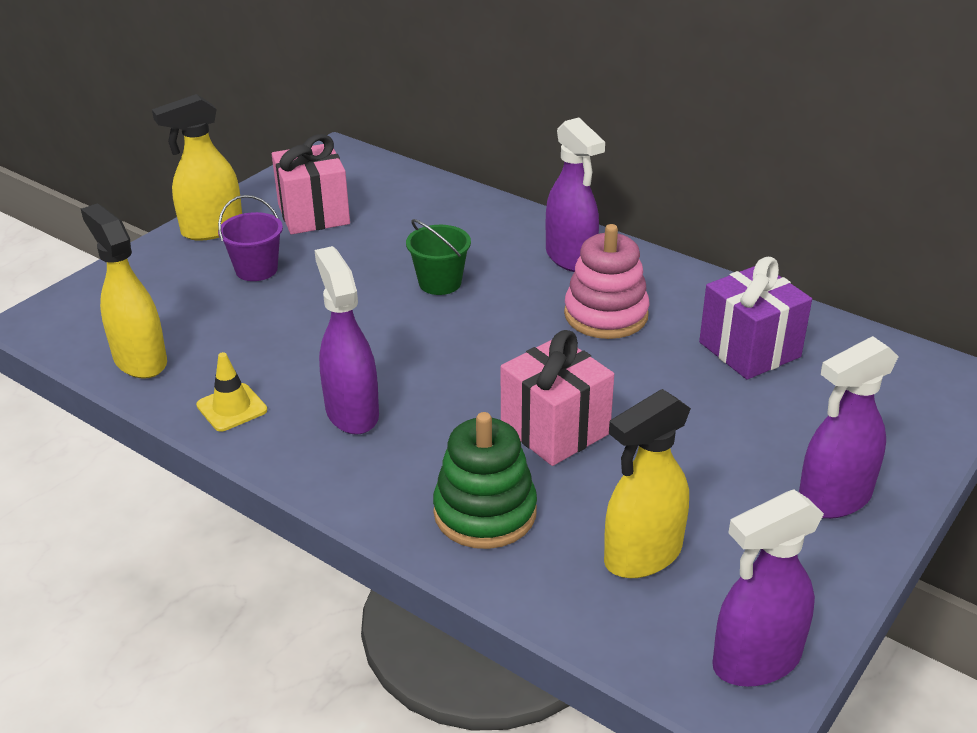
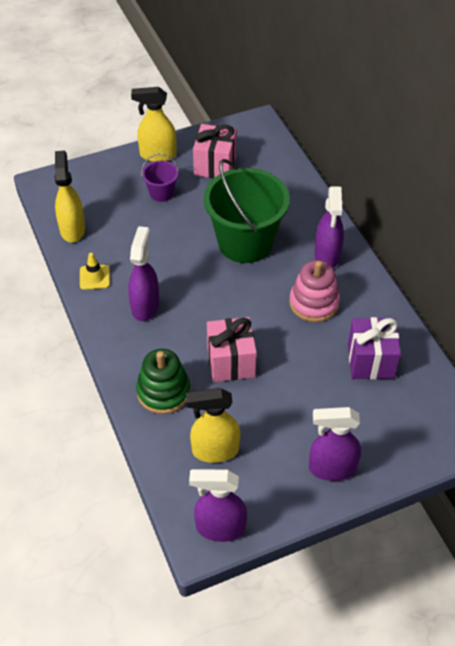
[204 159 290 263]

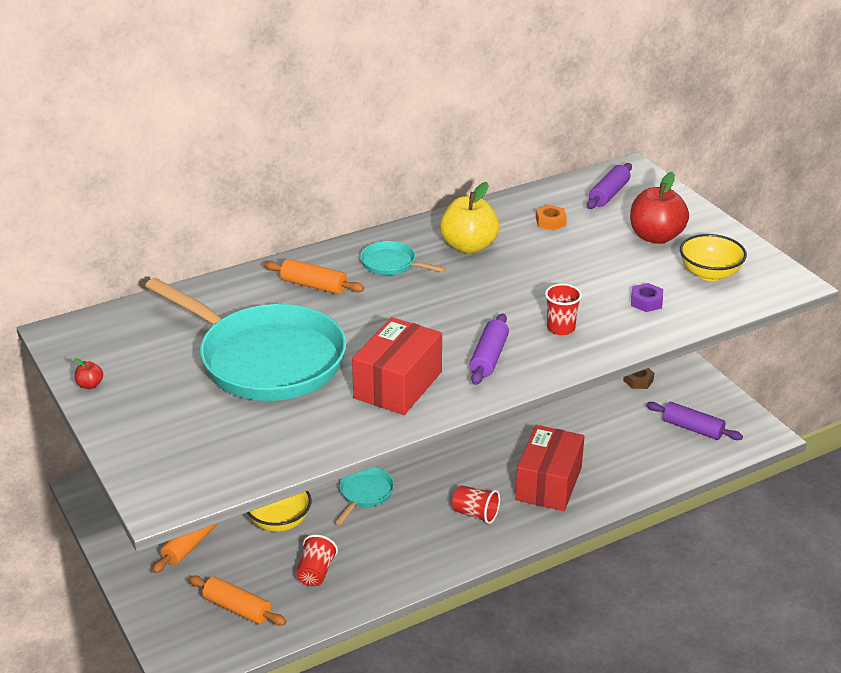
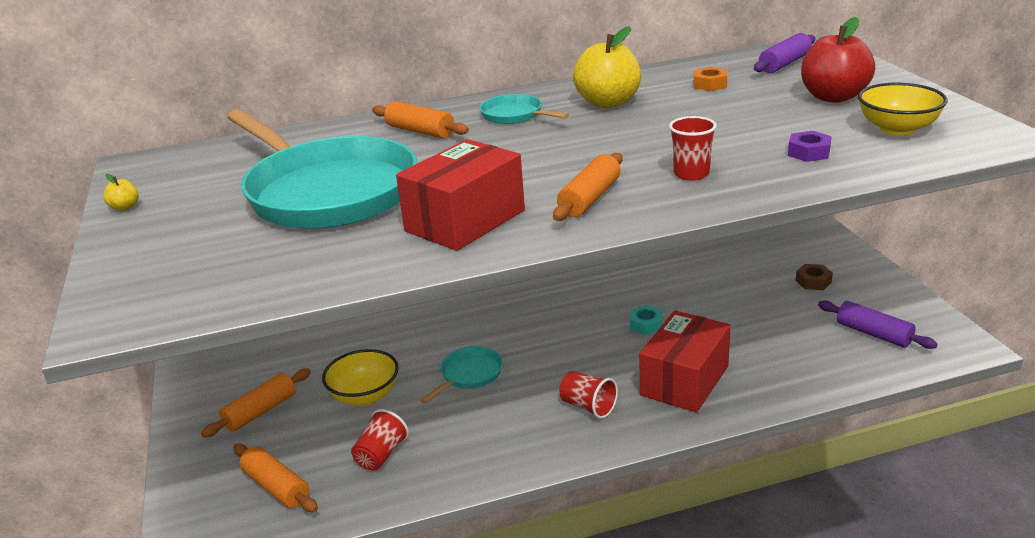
[553 153 622 221]
[103 174 139 211]
[630 305 662 335]

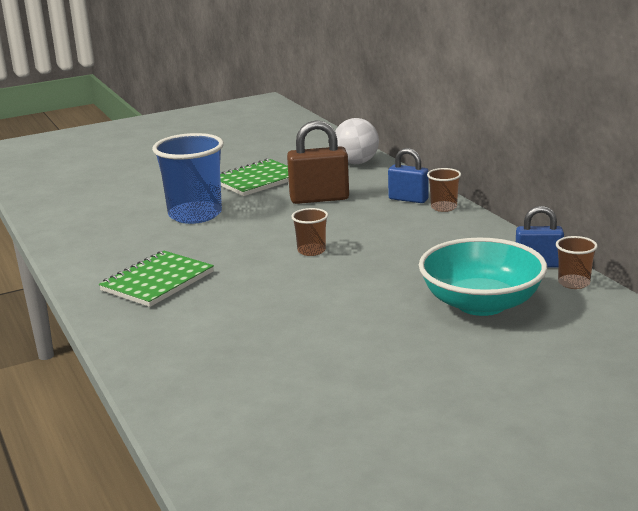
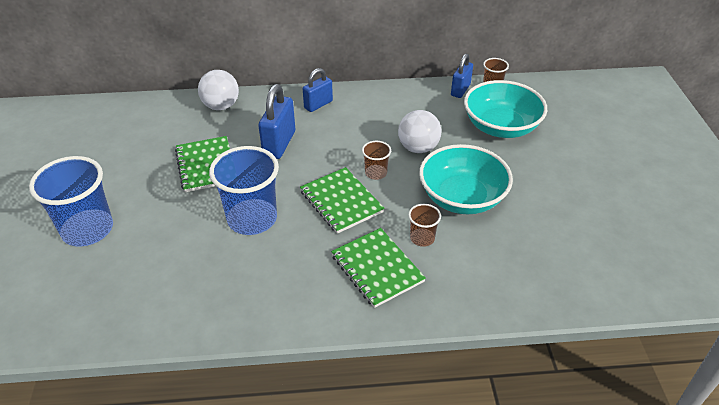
[258 84 295 159]
[408 204 441 247]
[398 110 441 153]
[419 144 513 214]
[29 156 113 246]
[300 167 385 234]

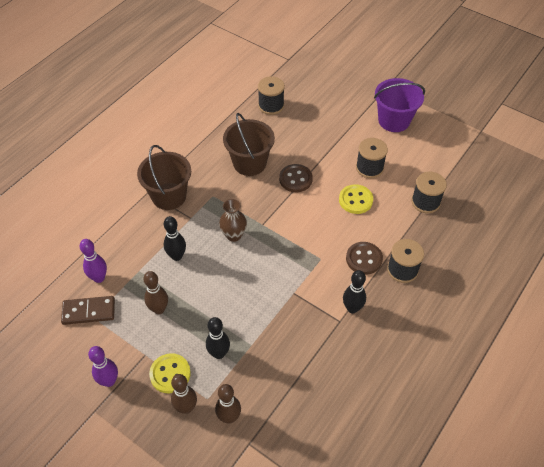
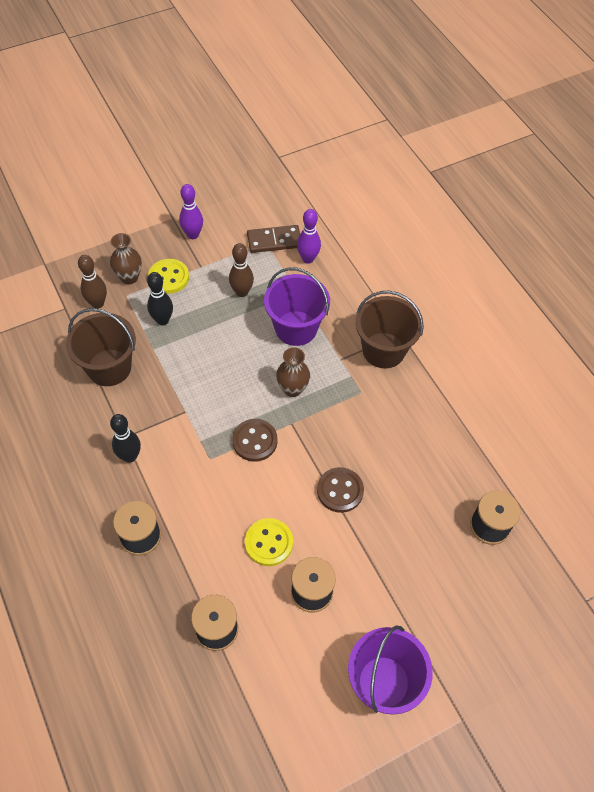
[66 308 136 386]
[264 267 330 346]
[232 419 278 462]
[247 225 300 253]
[110 233 142 284]

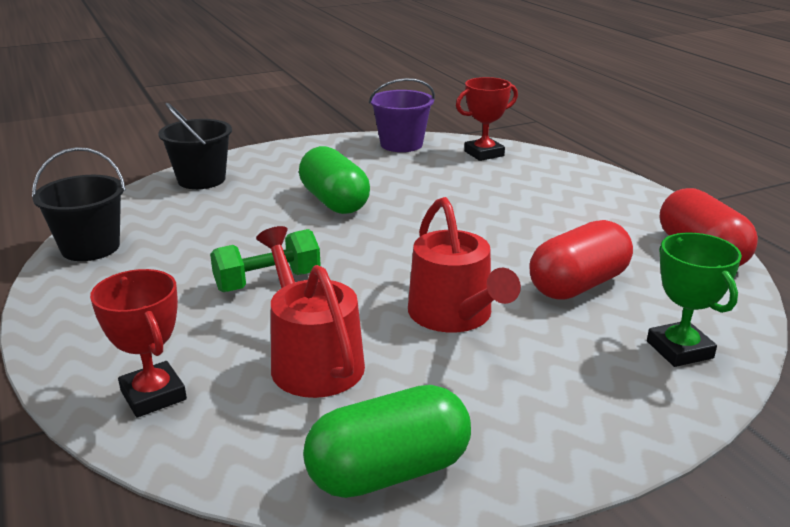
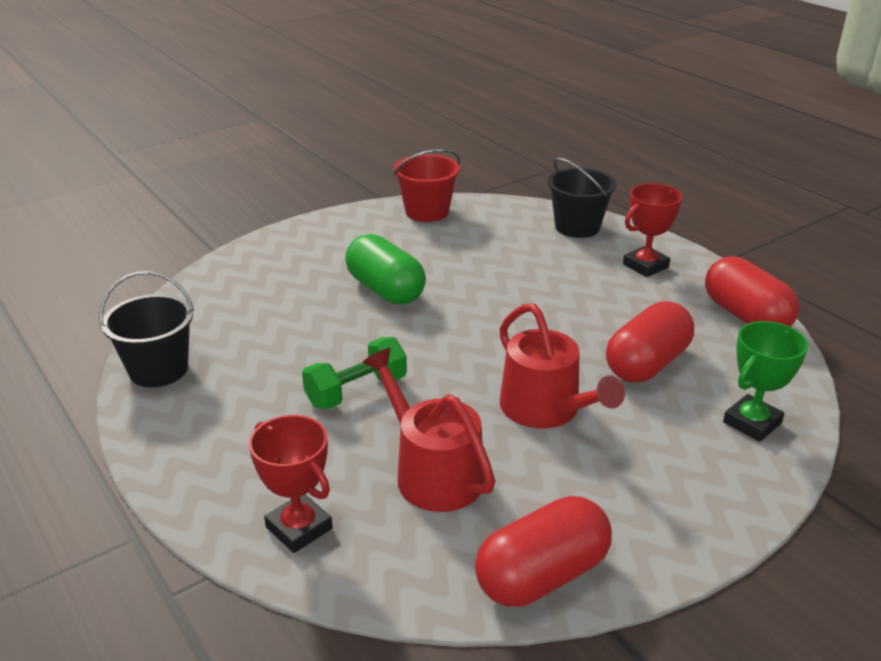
[623 183 683 277]
[394 149 460 222]
[547 158 616 238]
[723 321 808 442]
[475 496 612 607]

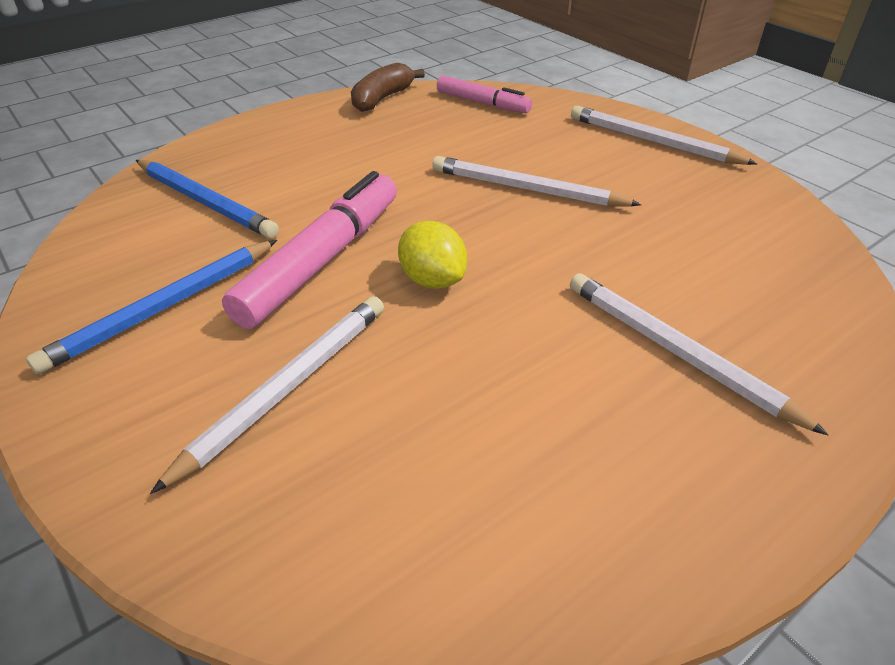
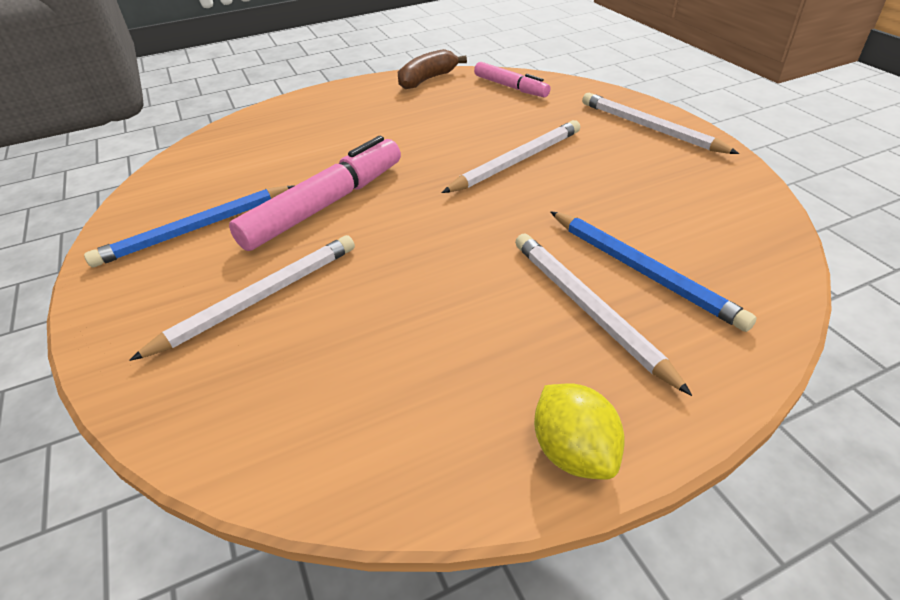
[442 120 580 193]
[550 211 757 332]
[534 383 625 480]

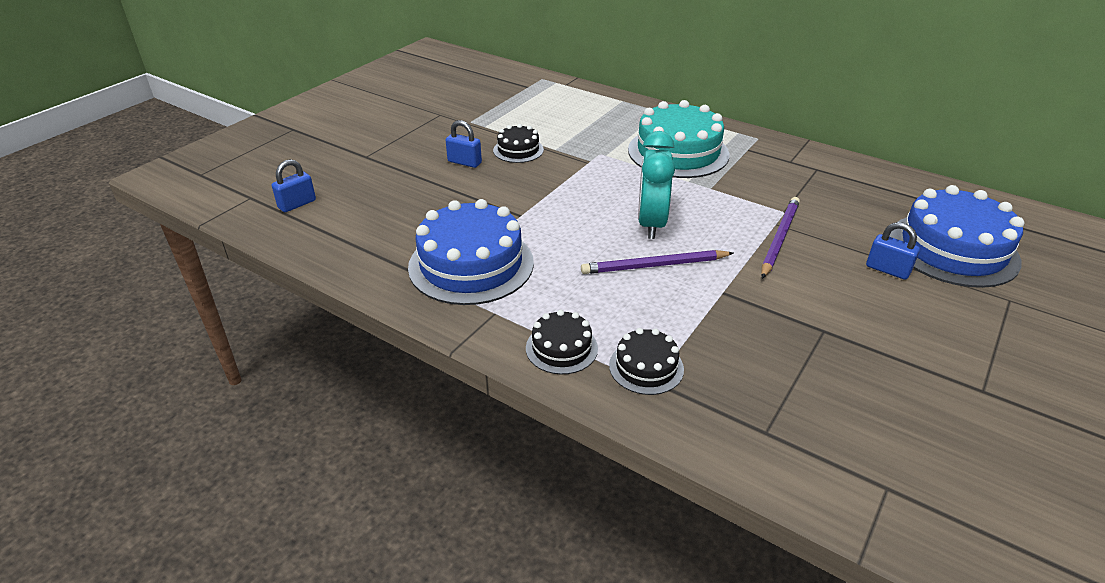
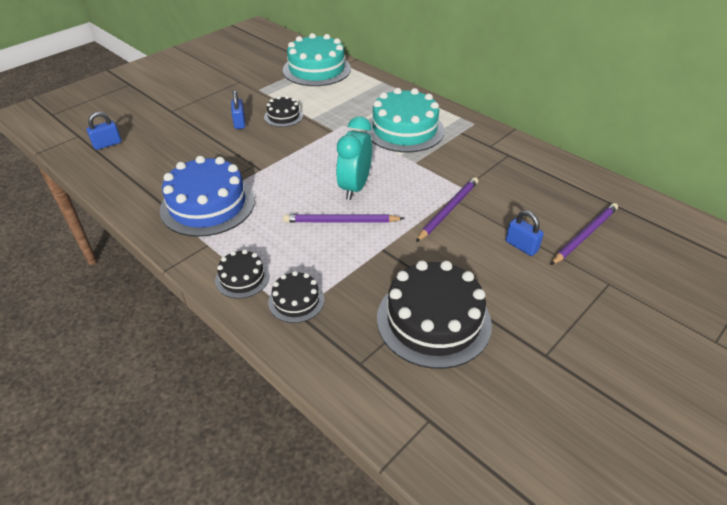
[231 90 245 129]
[551 203 618 265]
[283 33 351 86]
[377 260 492 369]

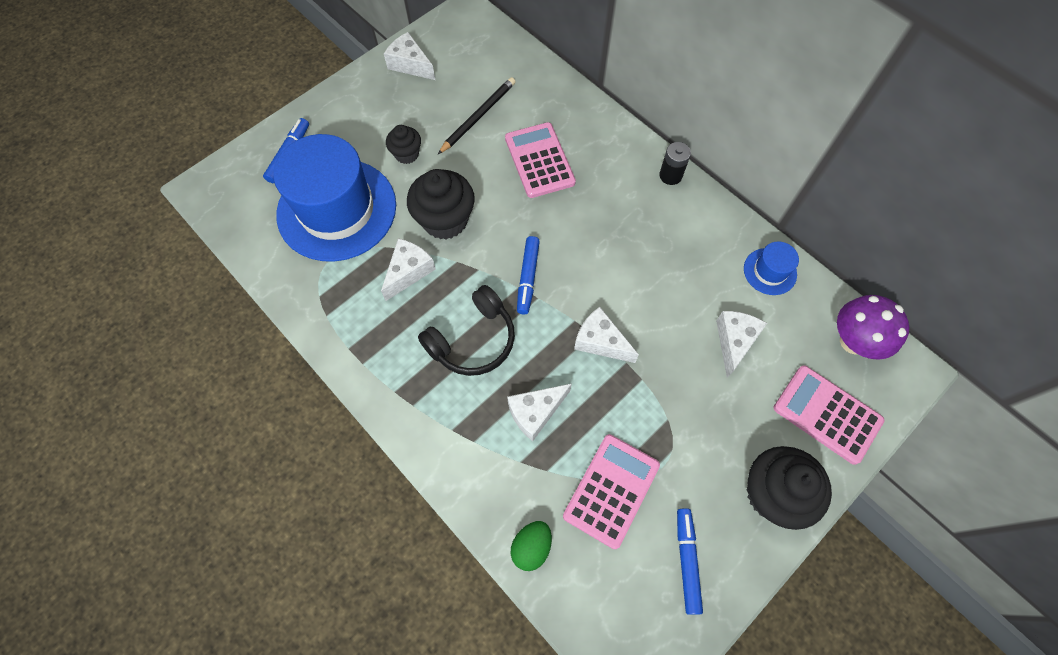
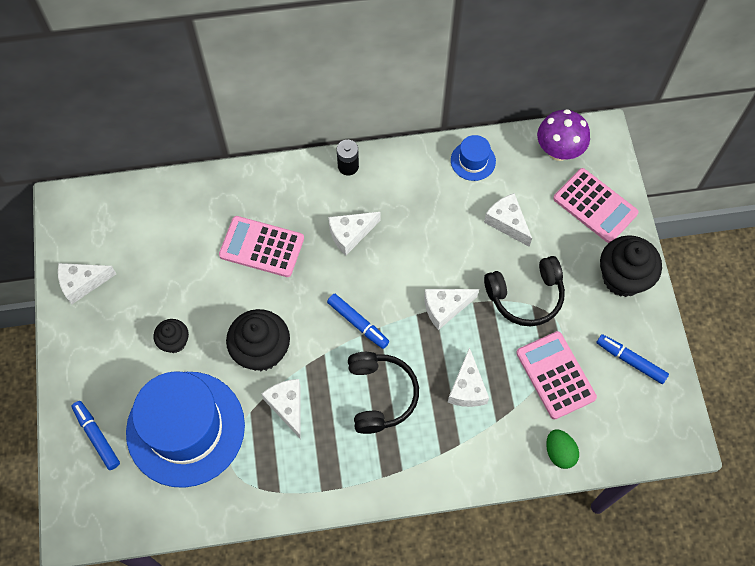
[438 77 516 154] (first image)
[553 168 639 243]
[328 212 381 256]
[484 256 565 327]

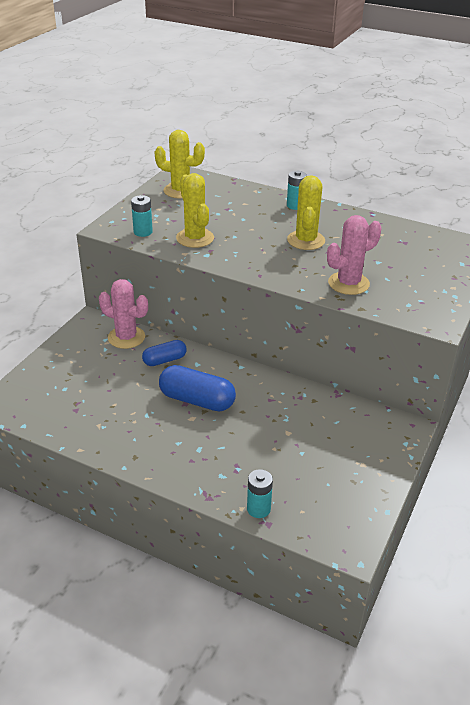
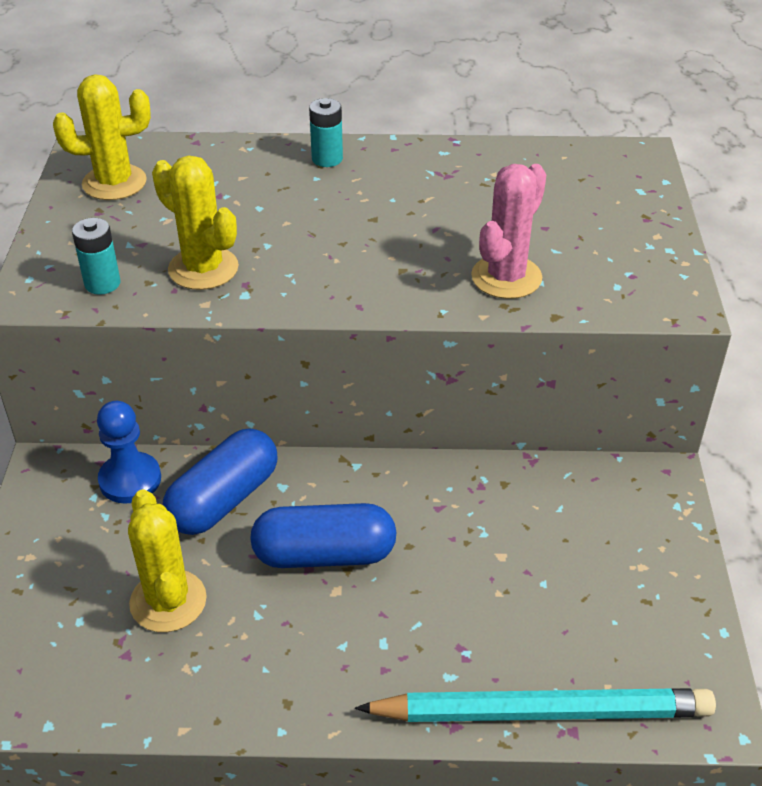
[128 489 207 632]
[97 401 161 504]
[163 428 278 535]
[355 688 716 722]

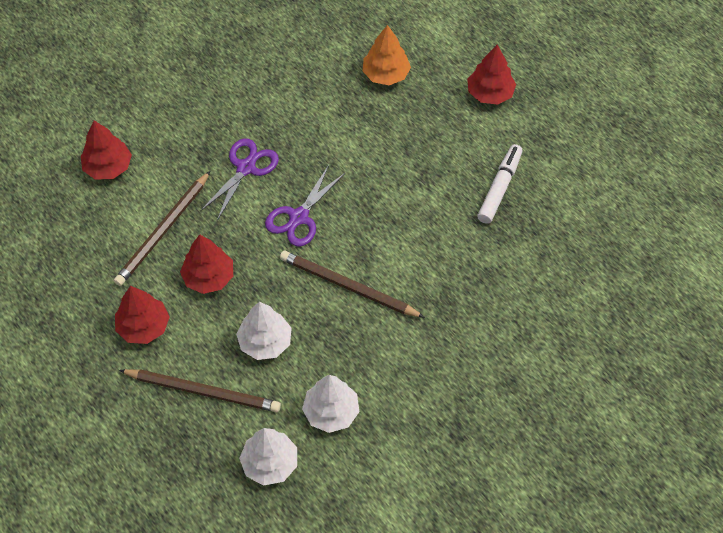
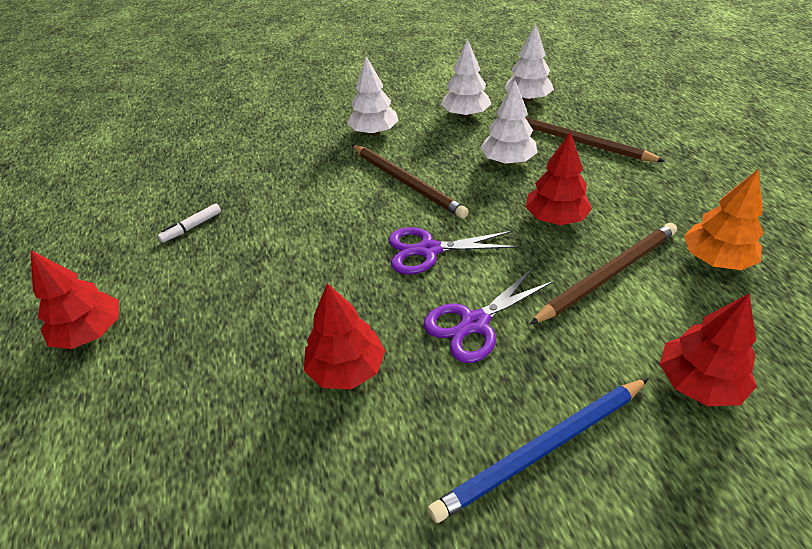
[684 169 764 270]
[158 204 221 243]
[388 227 518 274]
[304 283 385 389]
[347 56 399 135]
[428 378 649 523]

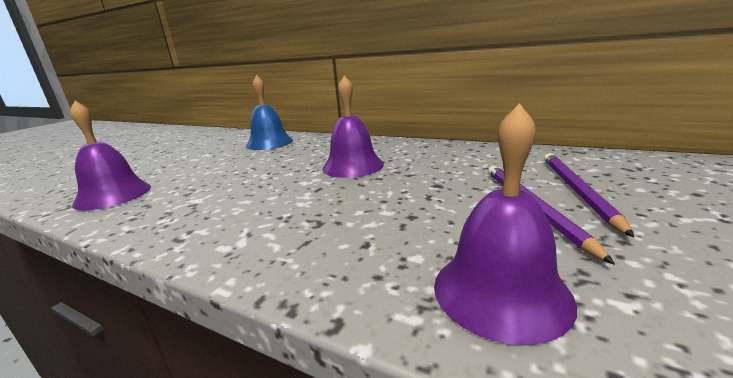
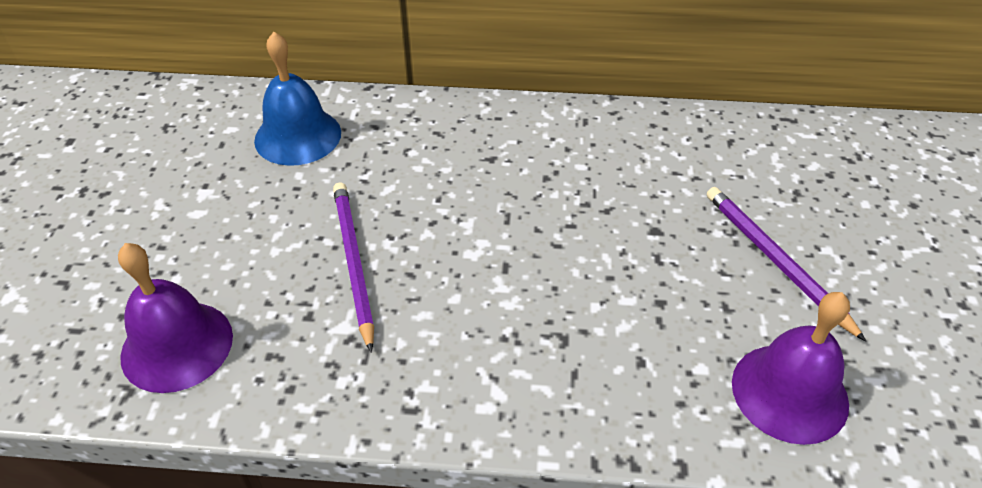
[323 76 384 178] (first image)
[333 183 374 353]

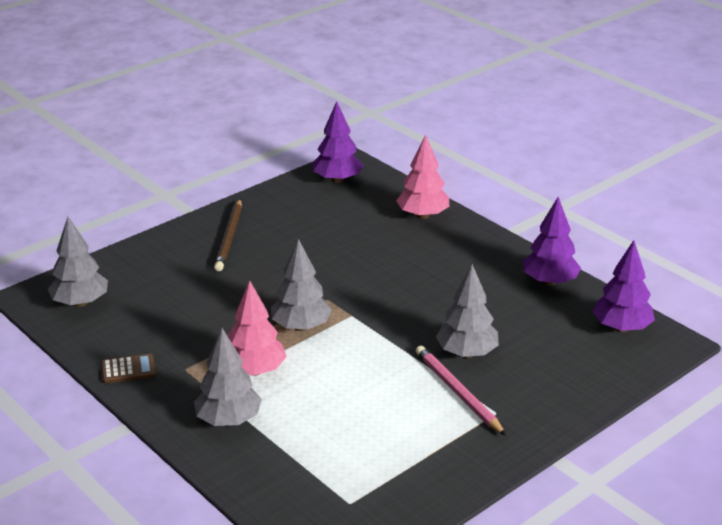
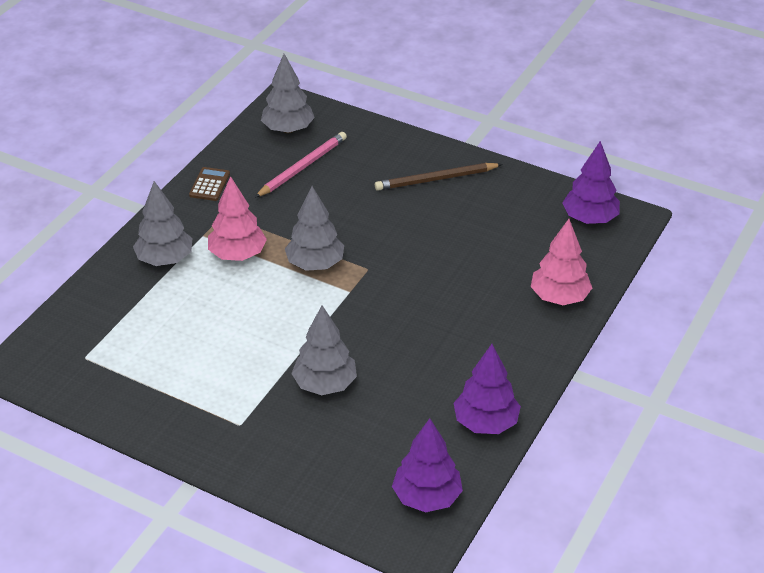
[255 132 347 198]
[189 167 230 201]

